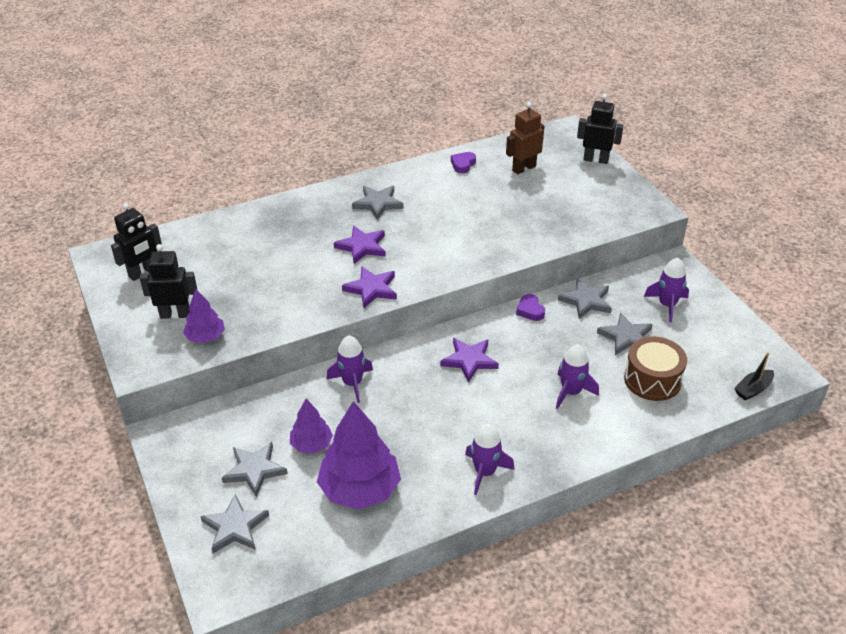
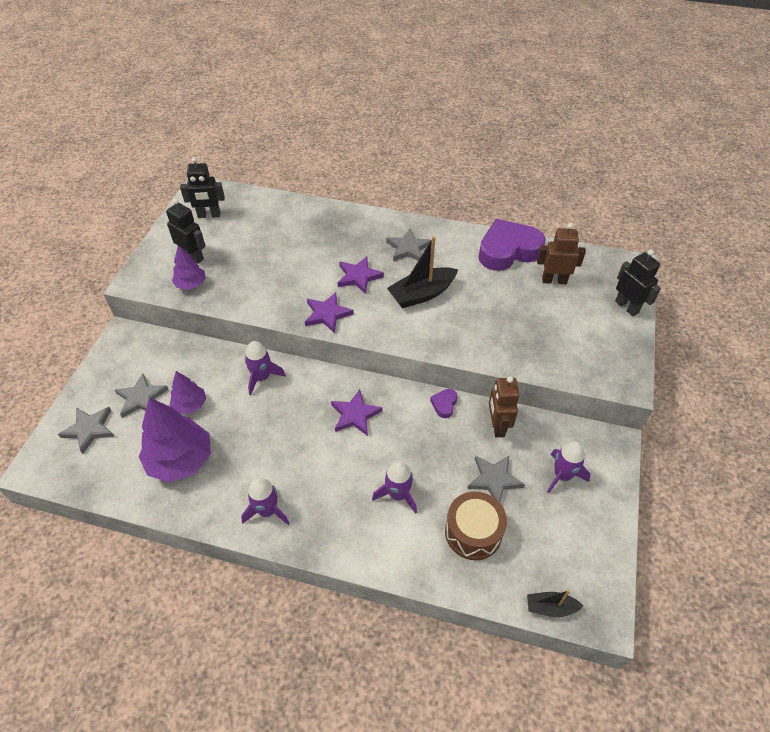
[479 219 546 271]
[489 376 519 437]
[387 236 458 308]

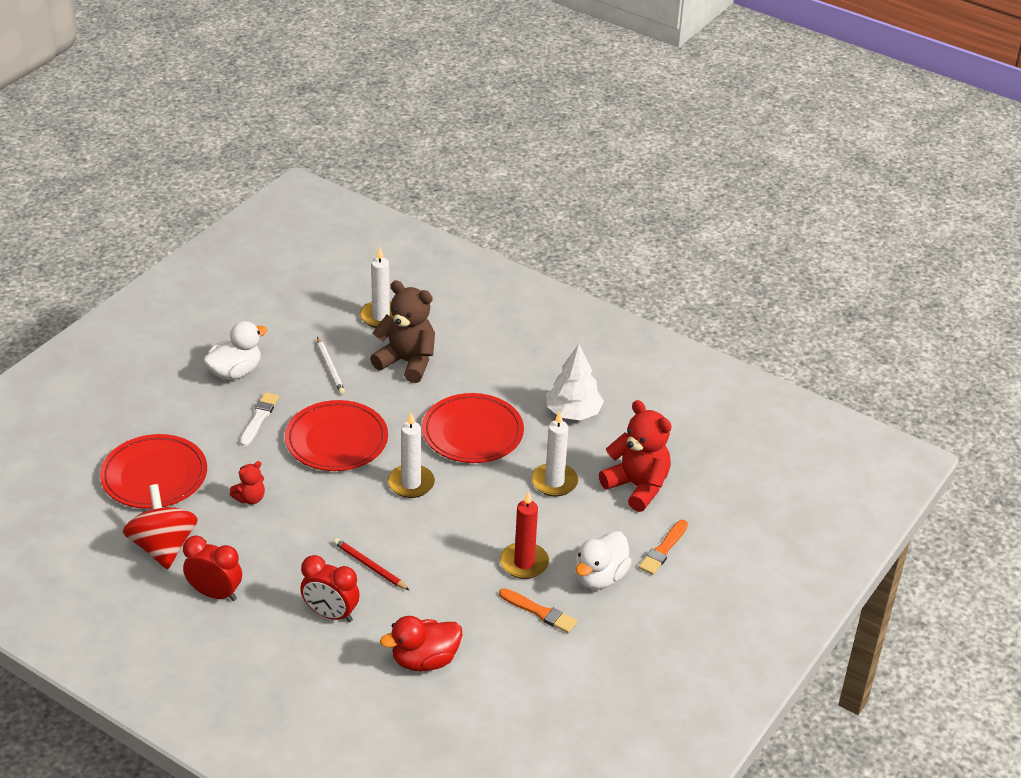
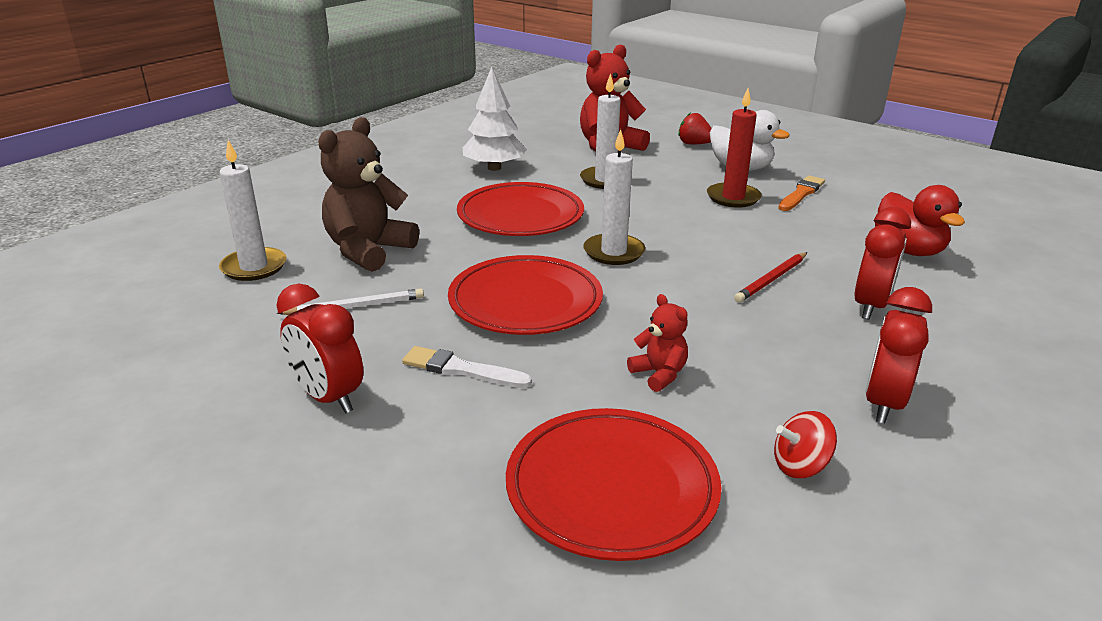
[276 284 363 413]
[774 411 837 478]
[678 113 712 144]

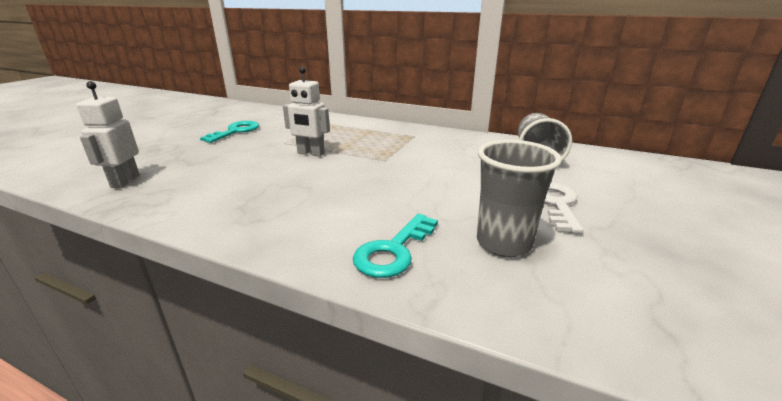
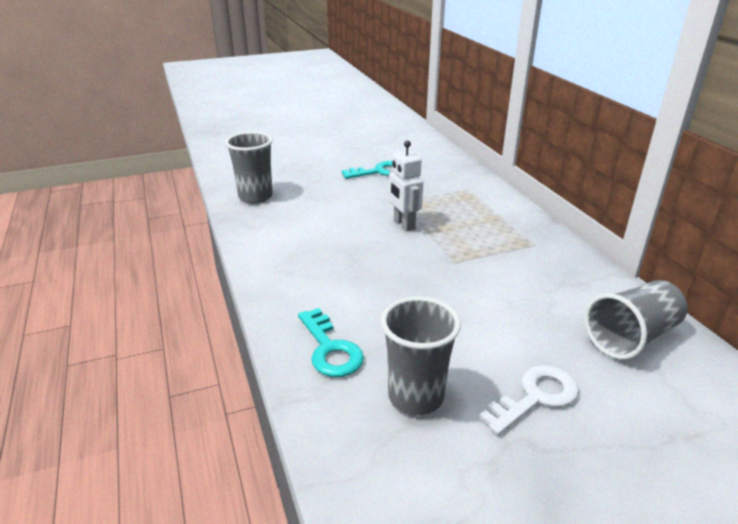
[225 131 273 204]
[298 308 364 377]

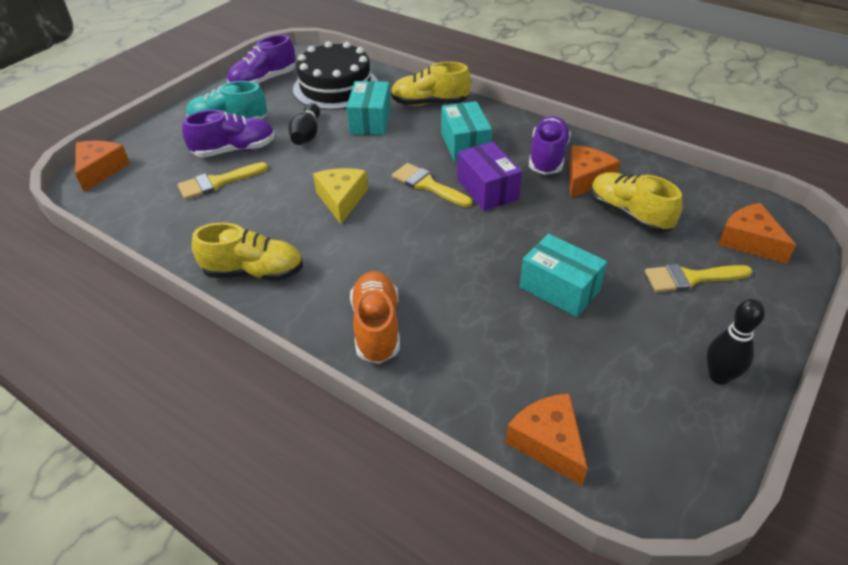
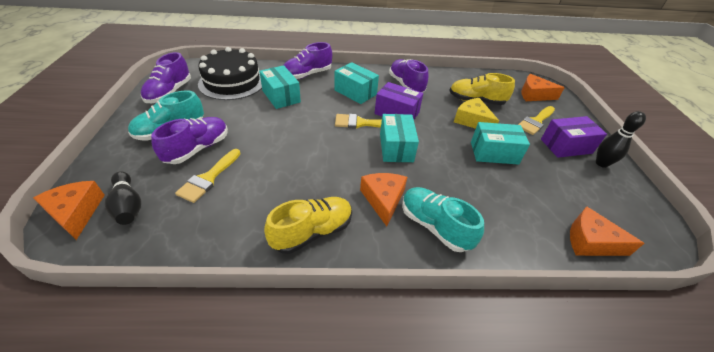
[284 42 332 79]
[105 171 142 225]
[360 173 407 226]
[454 98 499 129]
[402 187 484 252]
[380 114 419 162]
[541 116 607 158]

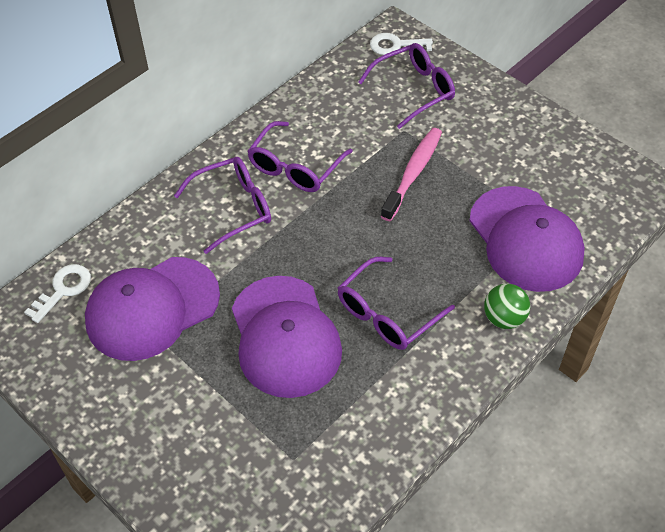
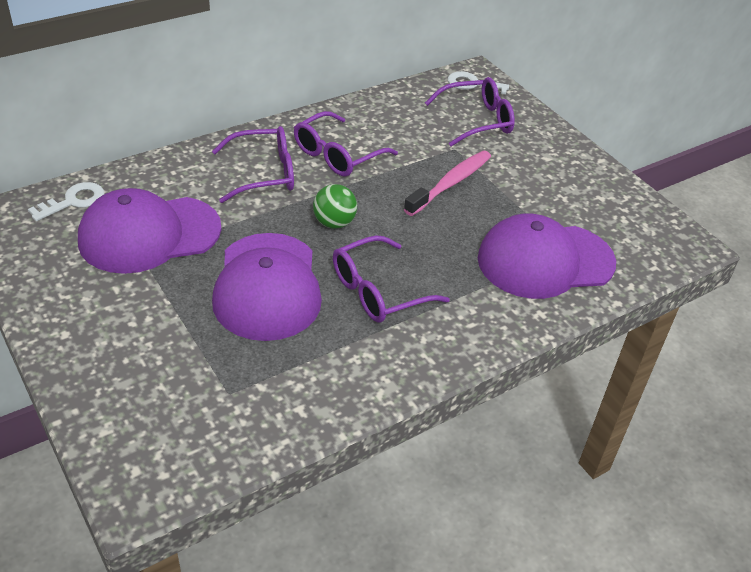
[478 213 616 299]
[313 184 357 229]

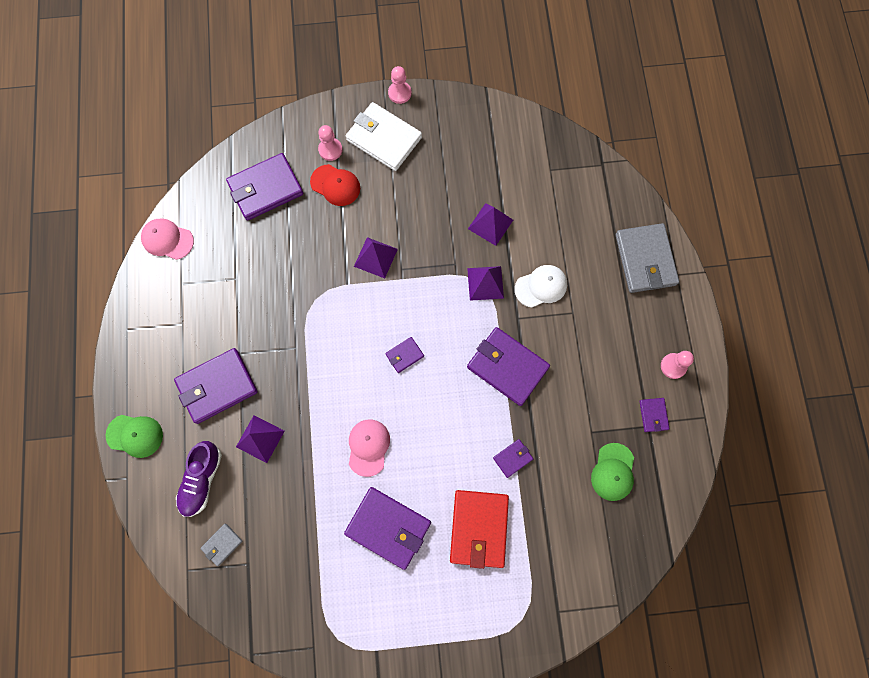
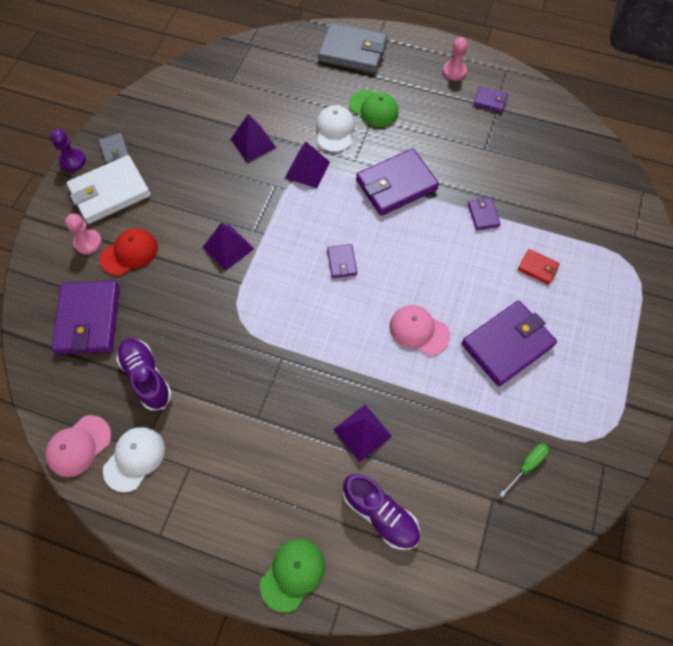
[50 129 86 171]
[174 348 258 424] (first image)
[349 90 399 127]
[518 249 560 285]
[99 133 129 164]
[116 338 172 411]
[103 427 165 492]
[499 443 549 498]

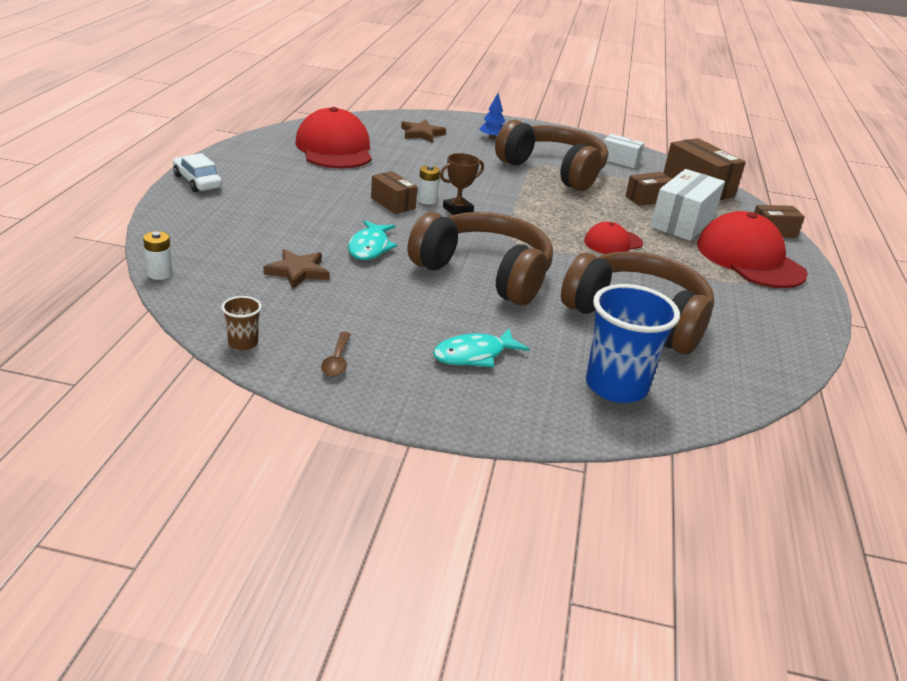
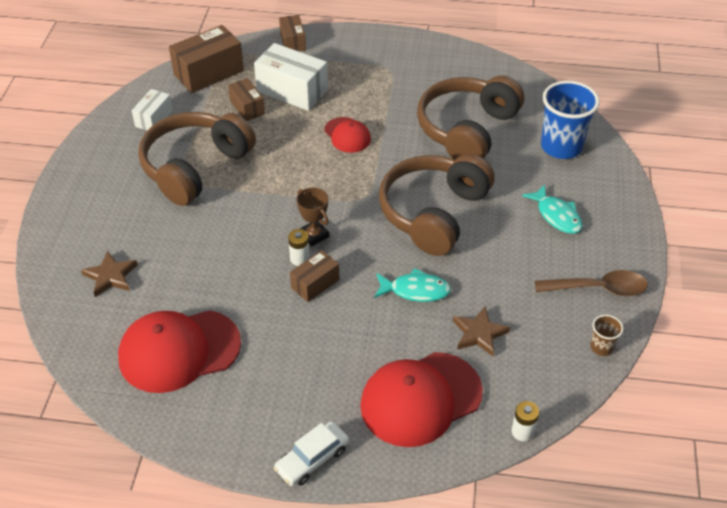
[479 93 505 140] (first image)
[360 352 483 447]
[535 270 648 296]

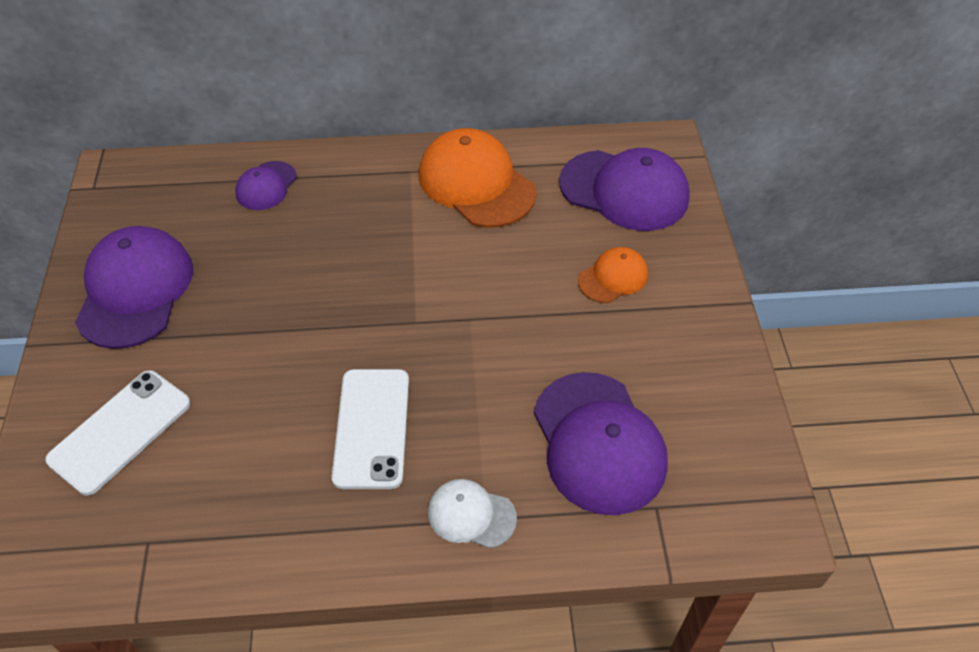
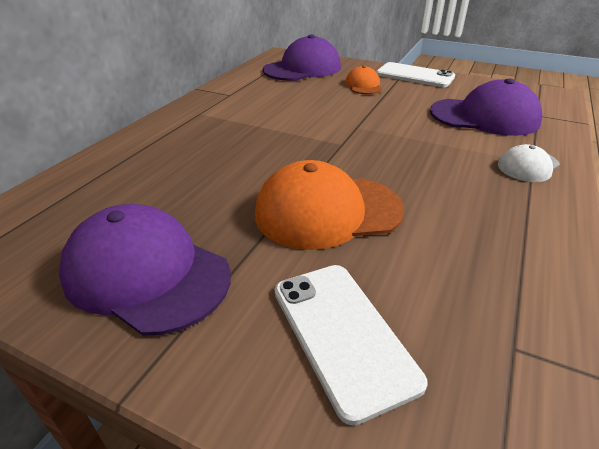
[255 160 404 250]
[235 161 297 210] (first image)
[376 62 455 87]

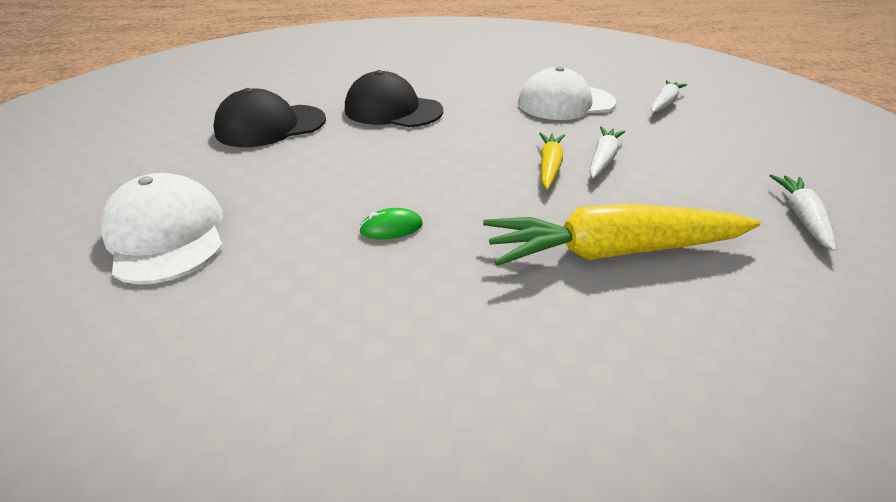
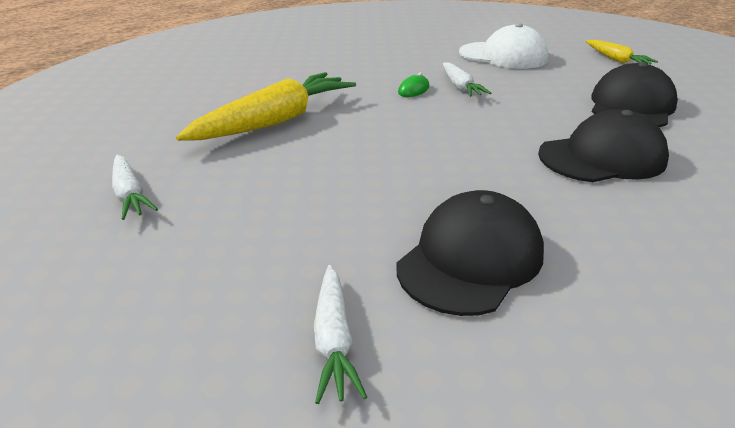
[396 190 544 316]
[443 62 491 97]
[586 40 658 64]

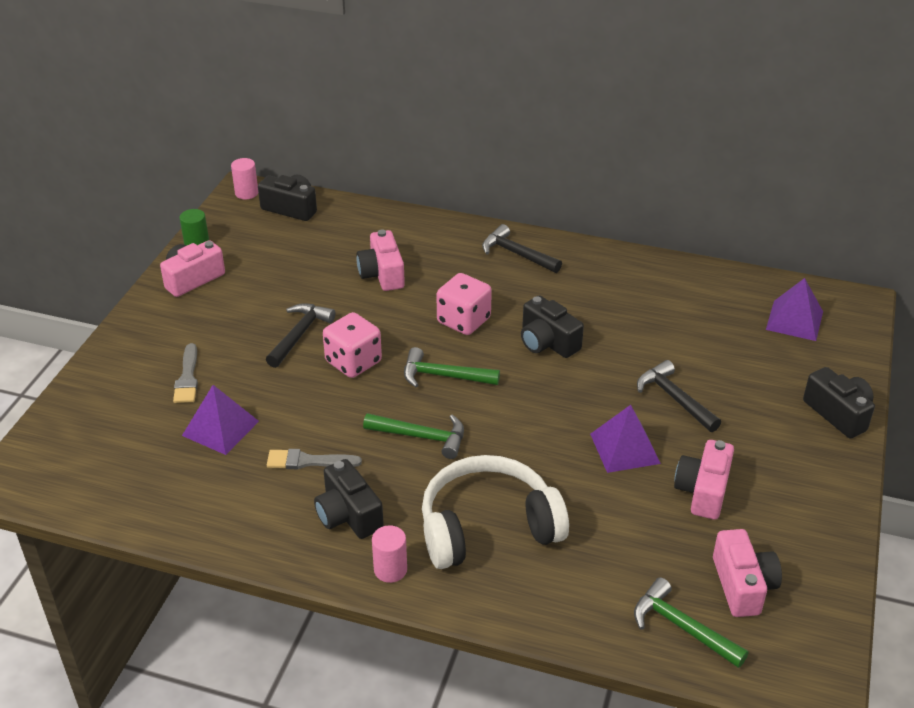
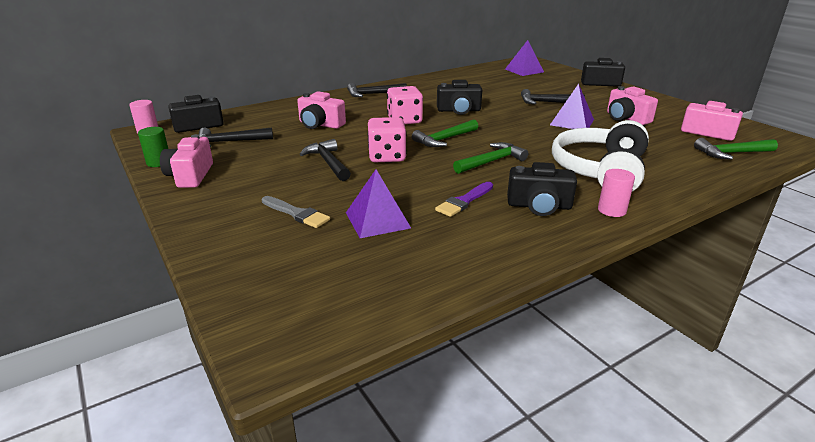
[435 182 493 217]
[199 127 273 147]

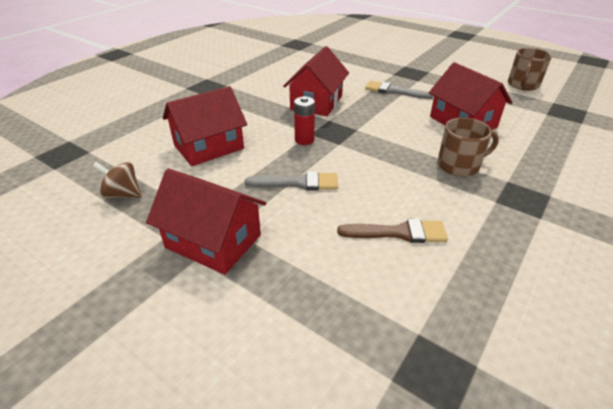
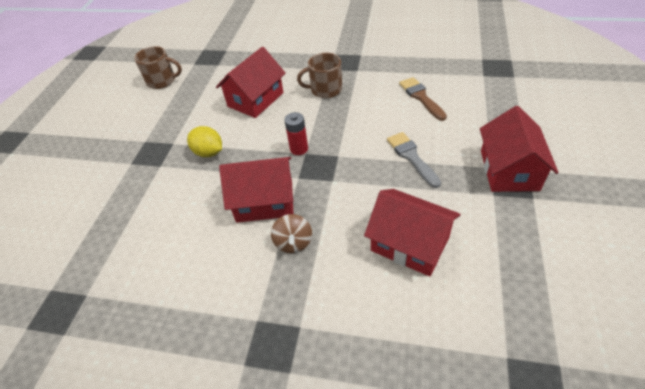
[187 126 222 157]
[284 112 308 155]
[297 53 342 98]
[271 214 312 253]

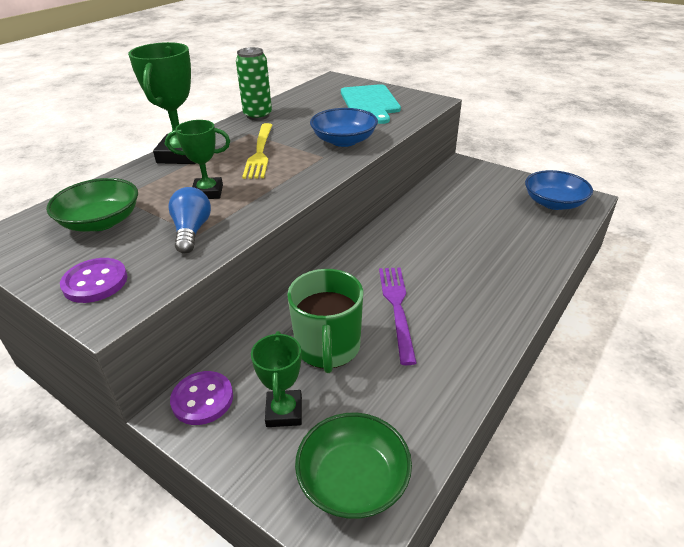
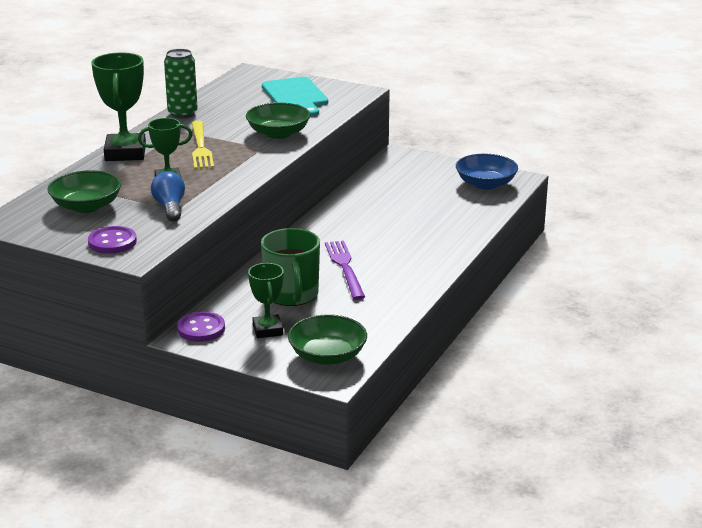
[246 103 310 139]

